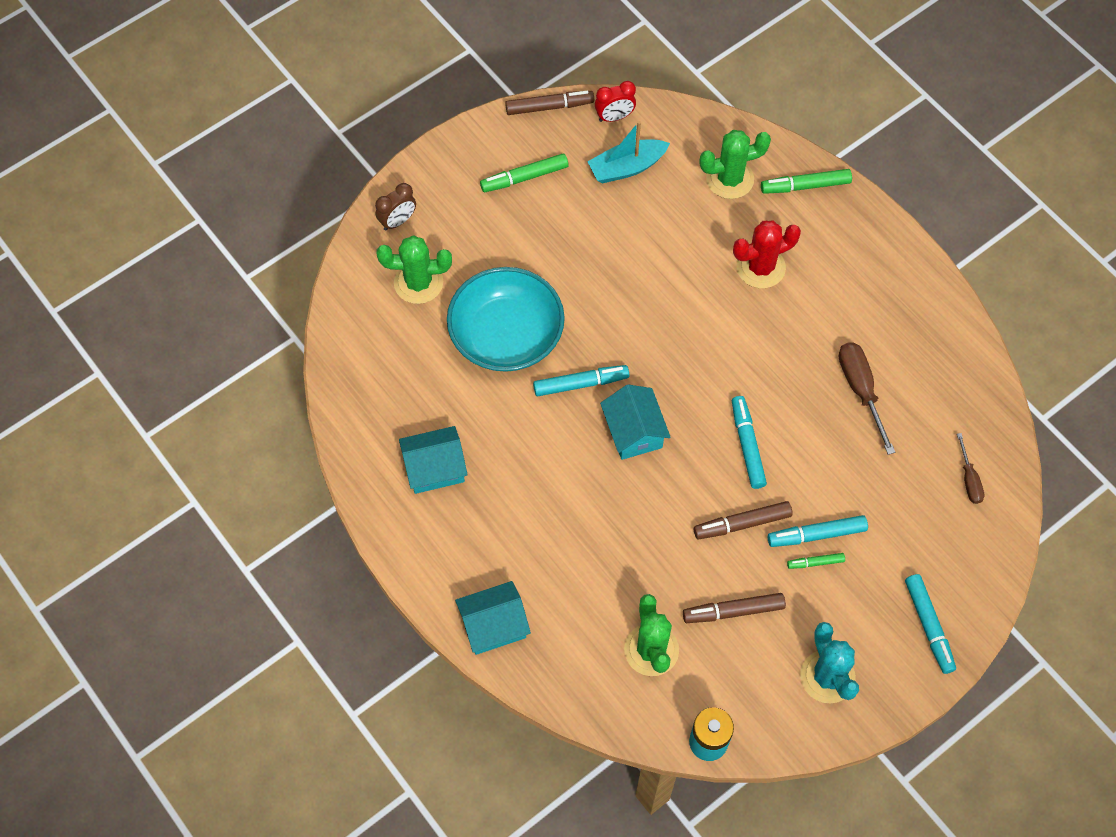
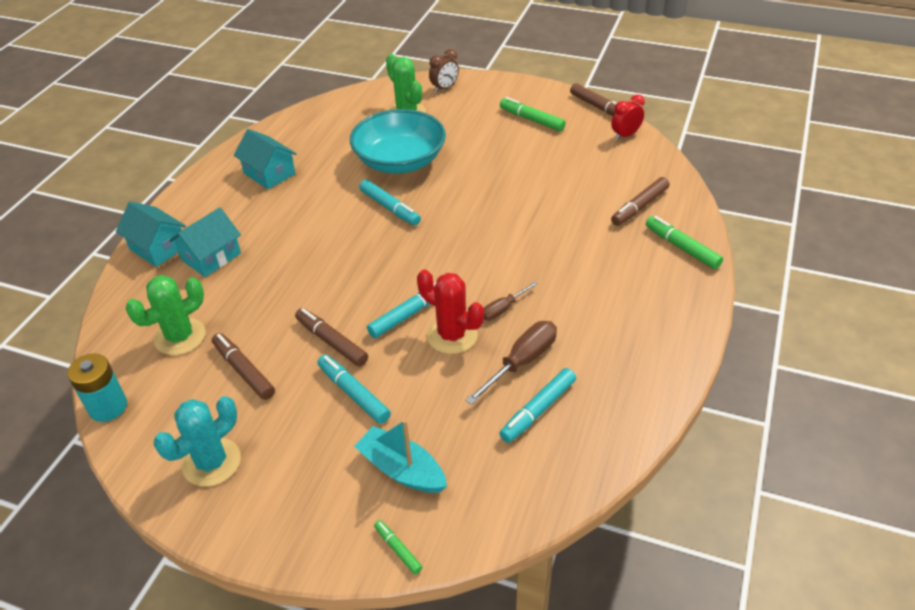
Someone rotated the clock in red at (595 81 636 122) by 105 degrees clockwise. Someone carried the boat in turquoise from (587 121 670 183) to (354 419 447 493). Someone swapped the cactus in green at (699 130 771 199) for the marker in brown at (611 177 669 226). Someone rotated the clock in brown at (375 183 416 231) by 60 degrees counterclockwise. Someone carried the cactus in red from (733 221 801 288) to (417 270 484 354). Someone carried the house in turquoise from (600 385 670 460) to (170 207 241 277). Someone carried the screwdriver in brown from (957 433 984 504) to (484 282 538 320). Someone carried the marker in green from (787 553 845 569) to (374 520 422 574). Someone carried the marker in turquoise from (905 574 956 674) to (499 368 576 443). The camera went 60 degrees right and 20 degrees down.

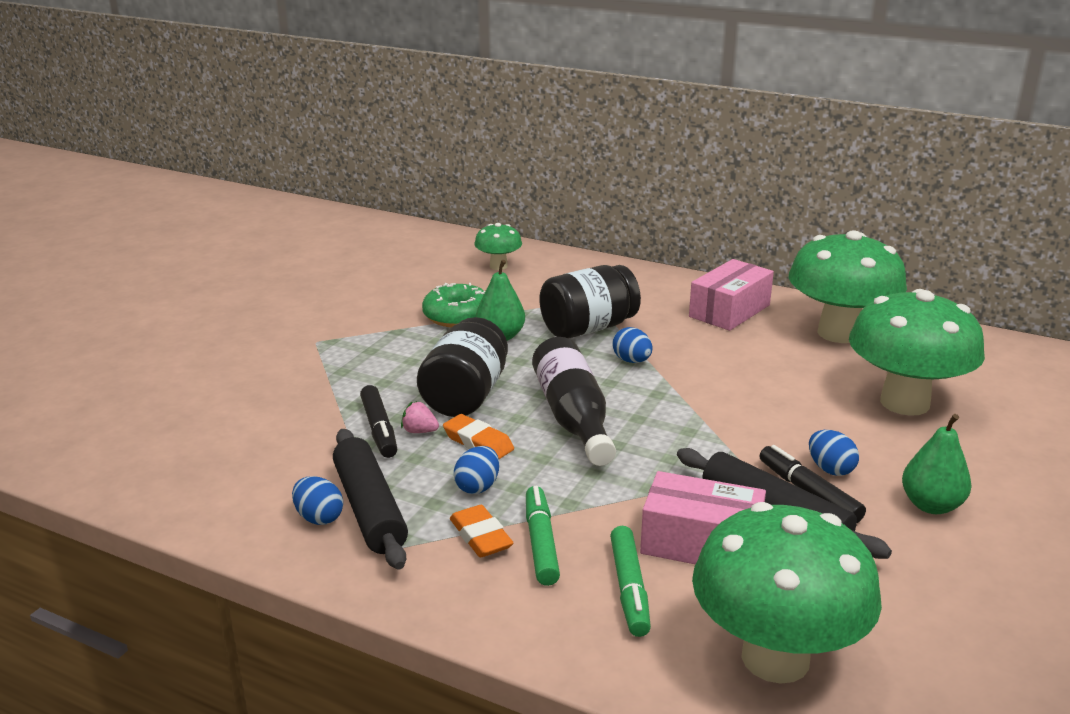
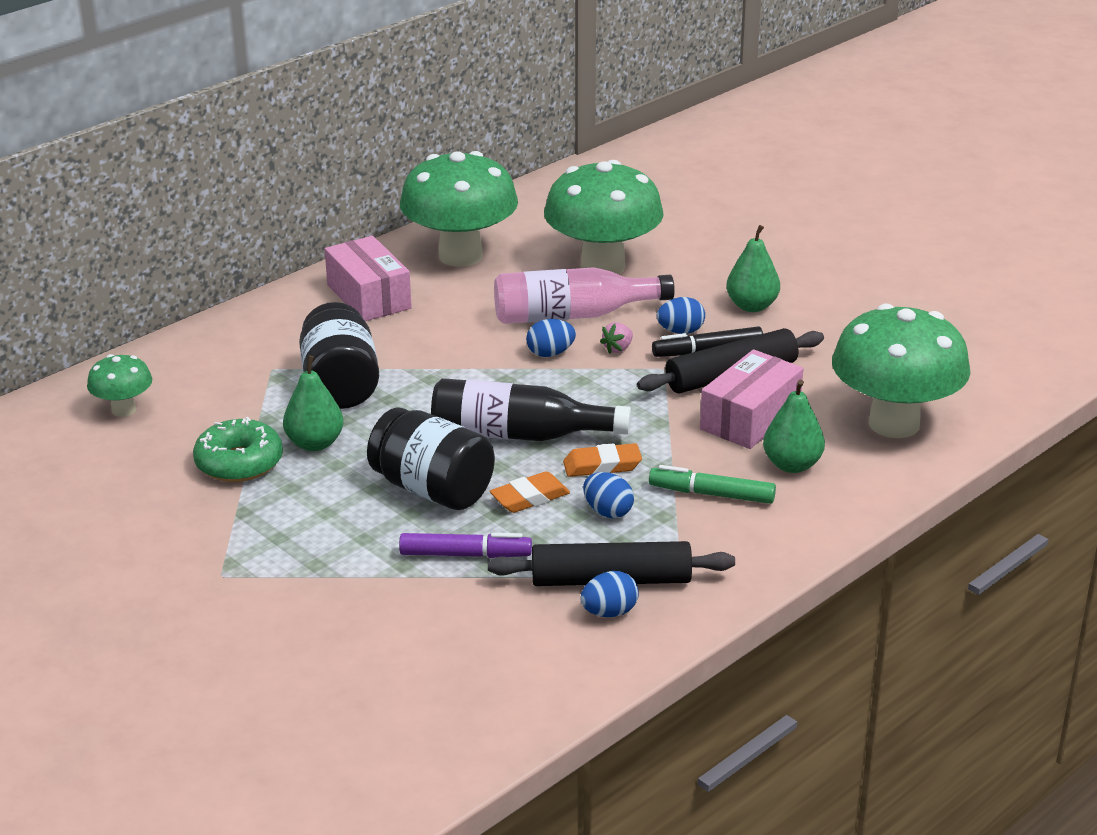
Someone carried the egg in blue from (612 327 652 363) to (526 319 576 357). Someone repainted the marker in black at (360 385 397 458), which became the marker in purple at (399 533 532 558). Someone carried the strawberry in pink from (401 401 439 433) to (600 322 633 354). Someone carried the eraser in orange from (450 505 513 557) to (563 443 642 477). Someone swapped the marker in green at (610 526 651 637) for the pear in green at (763 380 825 473). Someone put down the bottle in pink at (494 267 675 324). The camera went 70 degrees left and 5 degrees up.

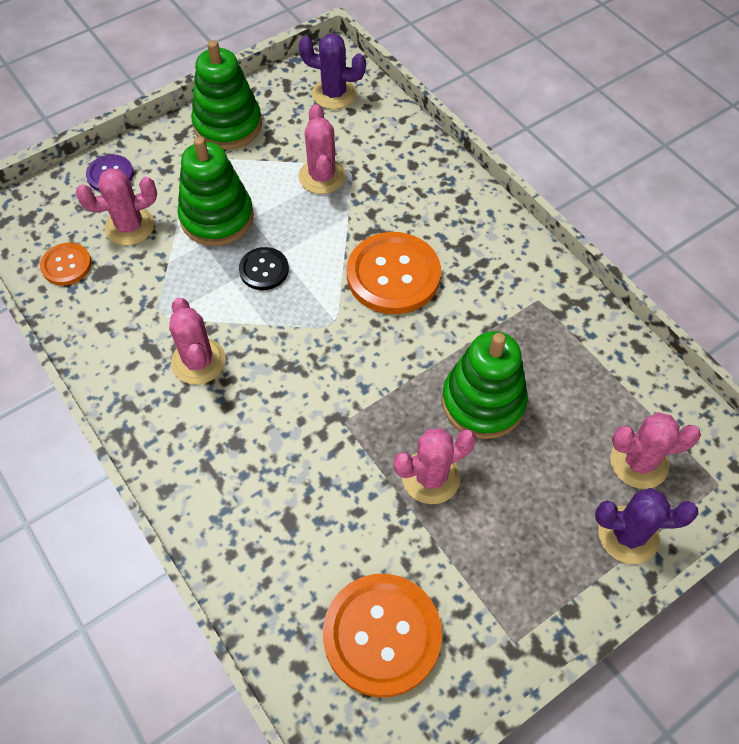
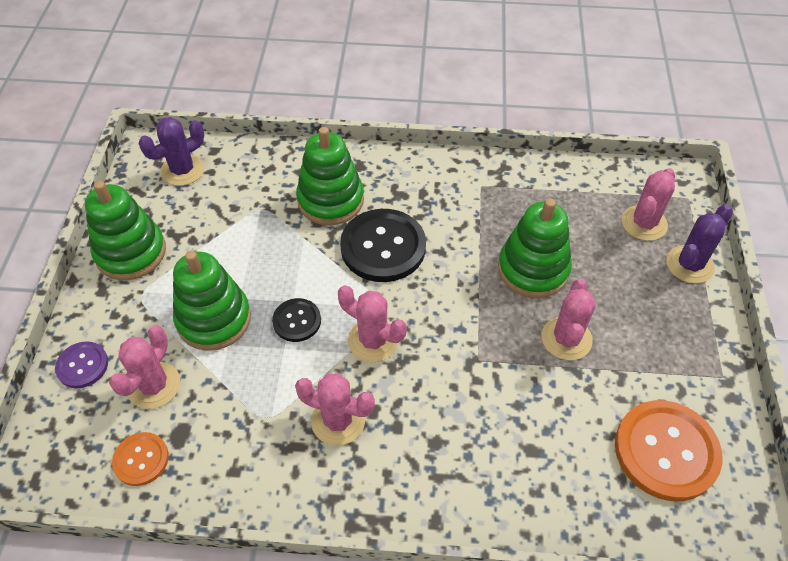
Someone carried the cactus in pink from (298 104 346 194) to (338 285 407 362). Someone repainted the button in orange at (347 232 441 314), which became the button in black at (340 209 426 282). Someone put down the stacking toy in green at (296 127 364 225). The camera went 50 degrees left and 5 degrees down.

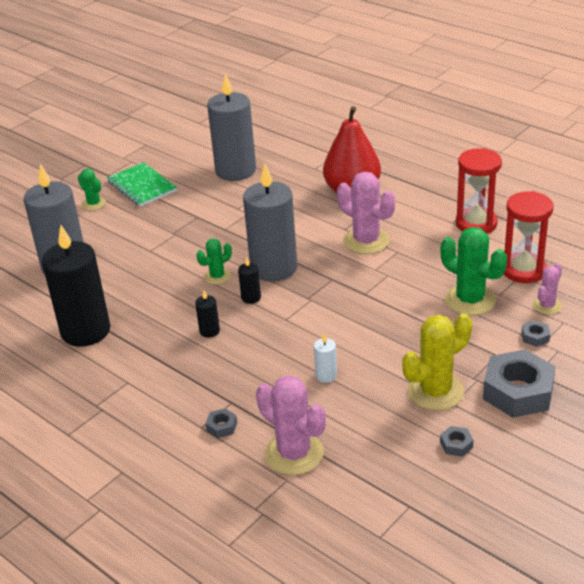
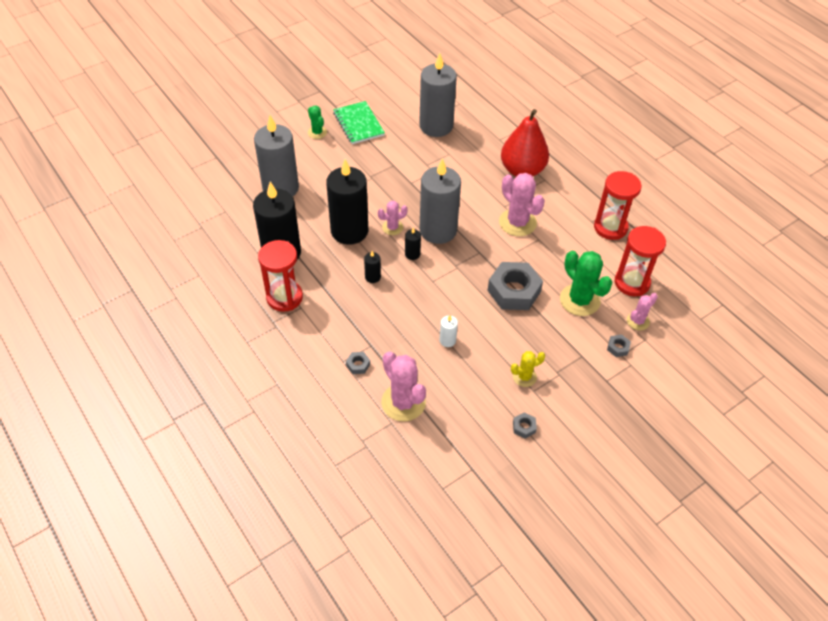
Someone repainted the cactus in green at (197 238 232 285), which became the cactus in pink at (378 201 408 235). Someone scaled the cactus in yellow at (402 313 472 411) by 0.55. Someone carried the nut in grey from (483 349 556 418) to (487 262 543 310). Someone put down the candle in black at (326 159 368 245). Someone put down the hourglass in red at (258 240 303 312). The camera went 10 degrees right and 15 degrees up.

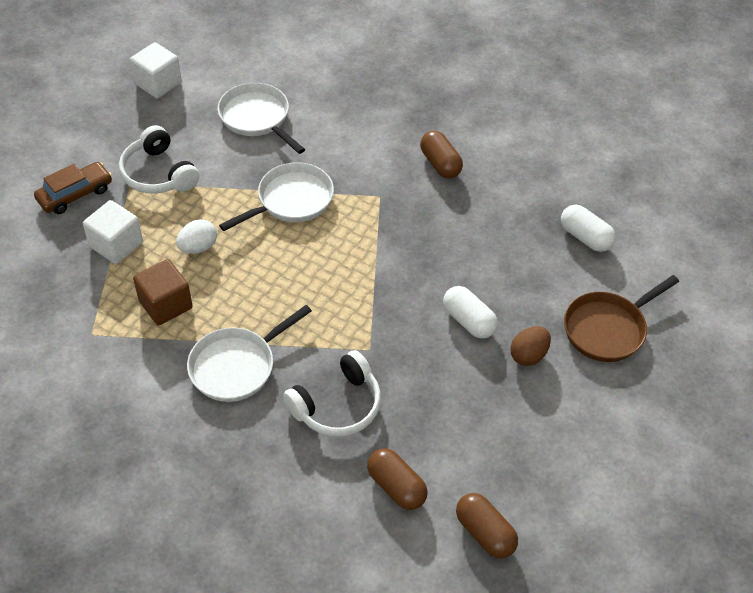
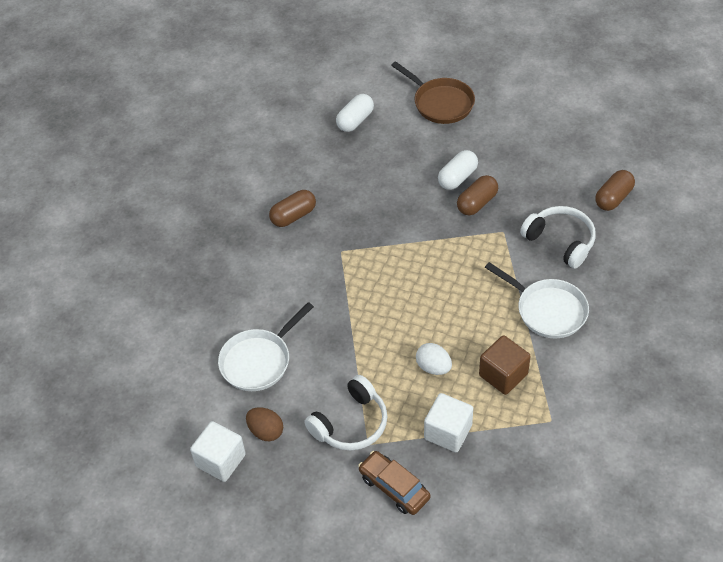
Someone took away the pan in white at (219 162 334 231). Someone carried the egg in brown from (510 326 551 366) to (246 407 283 441). Someone carried the capsule in brown from (456 493 518 558) to (457 175 498 215). The camera went 95 degrees left and 0 degrees up.

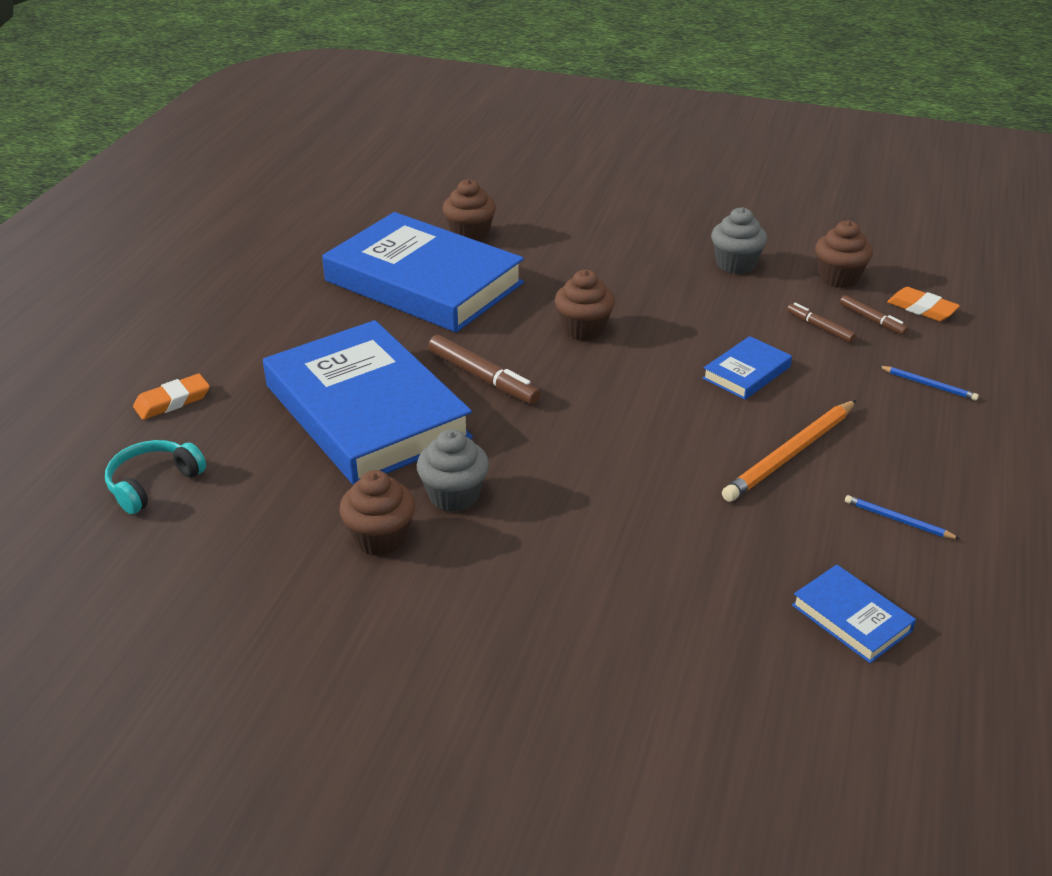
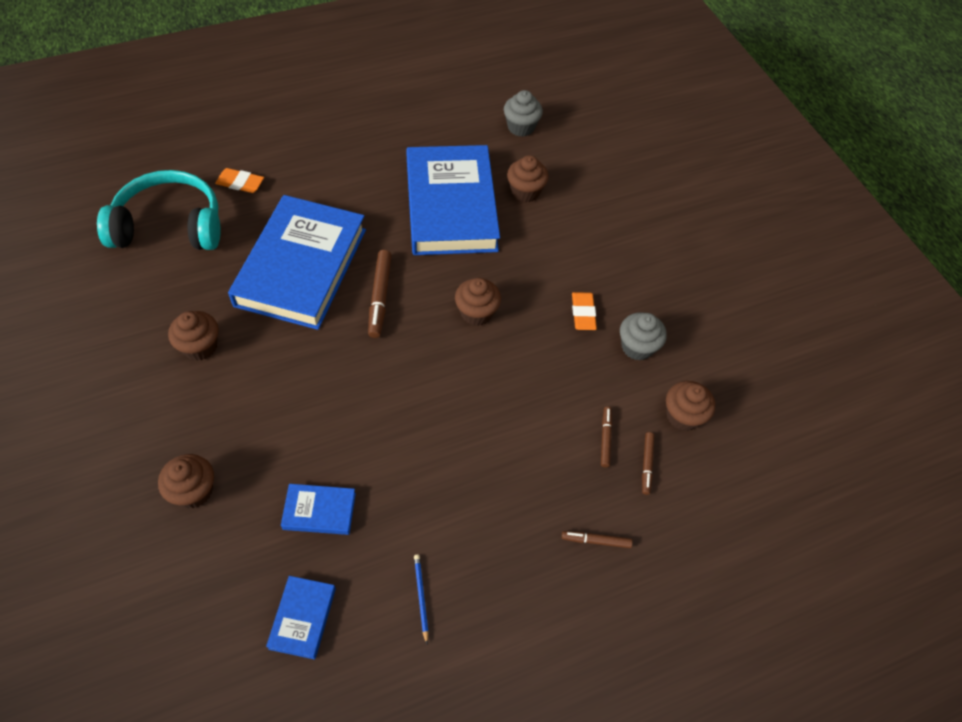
Someone carried the eraser in orange from (887 287 960 321) to (572 292 597 330). Someone carried the book in blue from (703 336 792 400) to (281 484 356 535). Someone swapped the pencil in blue at (879 366 979 401) for the marker in brown at (562 531 633 548). Someone took away the pencil in orange at (722 400 856 502). Someone carried the cupcake in grey from (417 429 489 512) to (504 90 543 137). Someone scaled the headphones in turquoise at (105 440 206 514) by 1.94. Someone put down the cupcake in brown at (158 454 214 508). The camera went 45 degrees right and 20 degrees up.

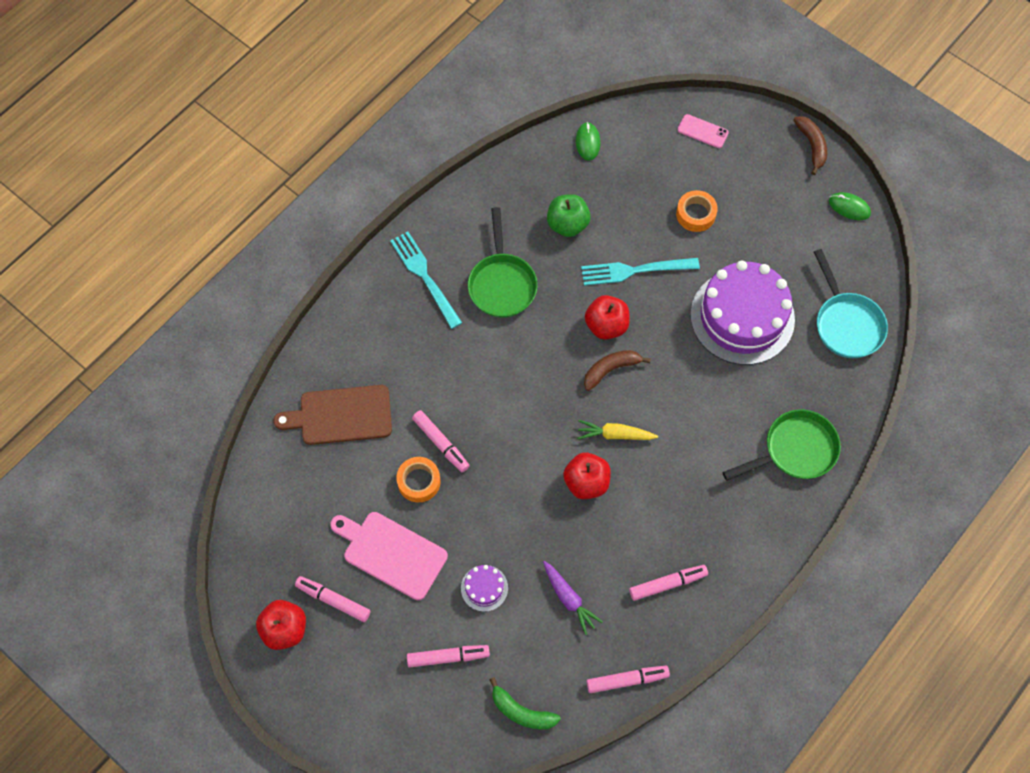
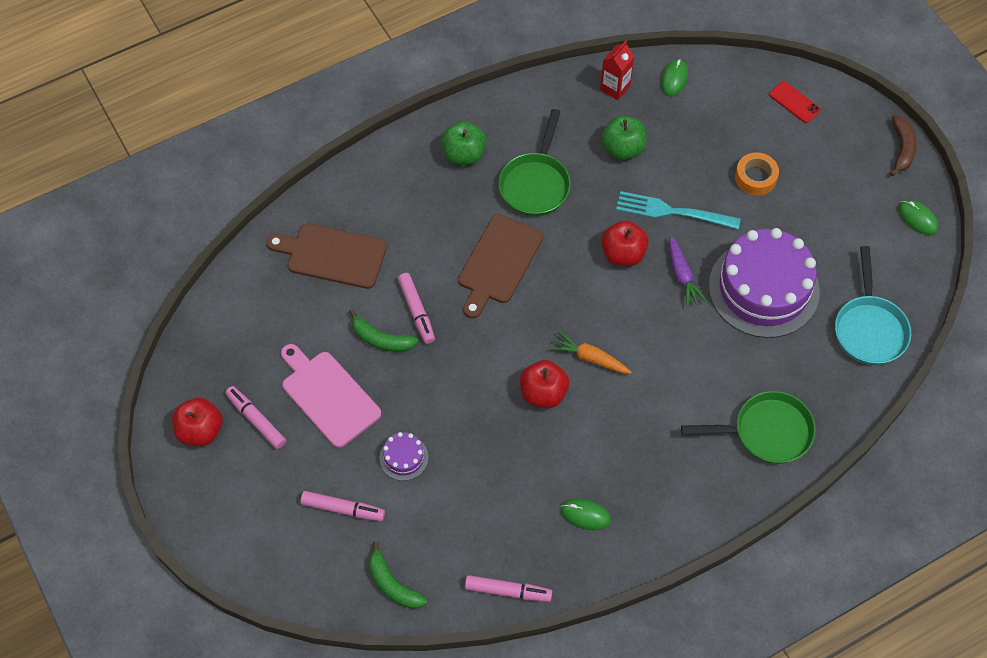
Someone repainted the phone in pink at (678 114 729 148), which became the phone in red at (769 81 821 123). Someone swapped the fork in turquoise at (390 231 462 329) for the apple in green at (441 121 487 165). Someone took away the banana in brown at (584 350 651 391). Someone repainted the carrot in yellow at (577 420 658 440), which became the carrot in orange at (550 332 631 374). Someone swapped the tape in orange at (396 457 441 502) for the banana in green at (349 309 418 352). Someone carried the carrot in purple from (543 561 603 635) to (669 236 707 307). Someone swapped the marker in pink at (629 565 708 601) for the mouse in green at (560 498 611 530). Someone put down the carton in red at (600 41 634 100). Someone put down the cutting board in brown at (458 214 543 318). The camera went 20 degrees right and 5 degrees down.

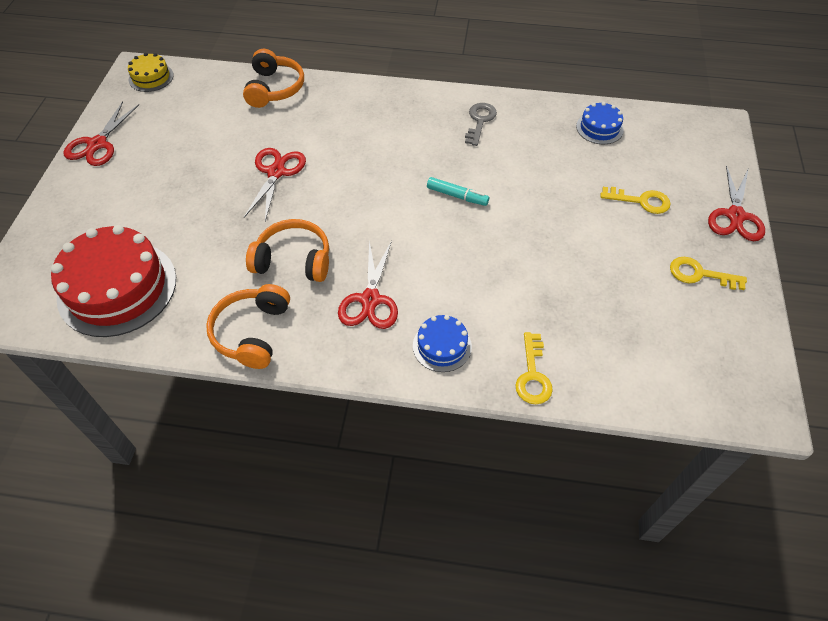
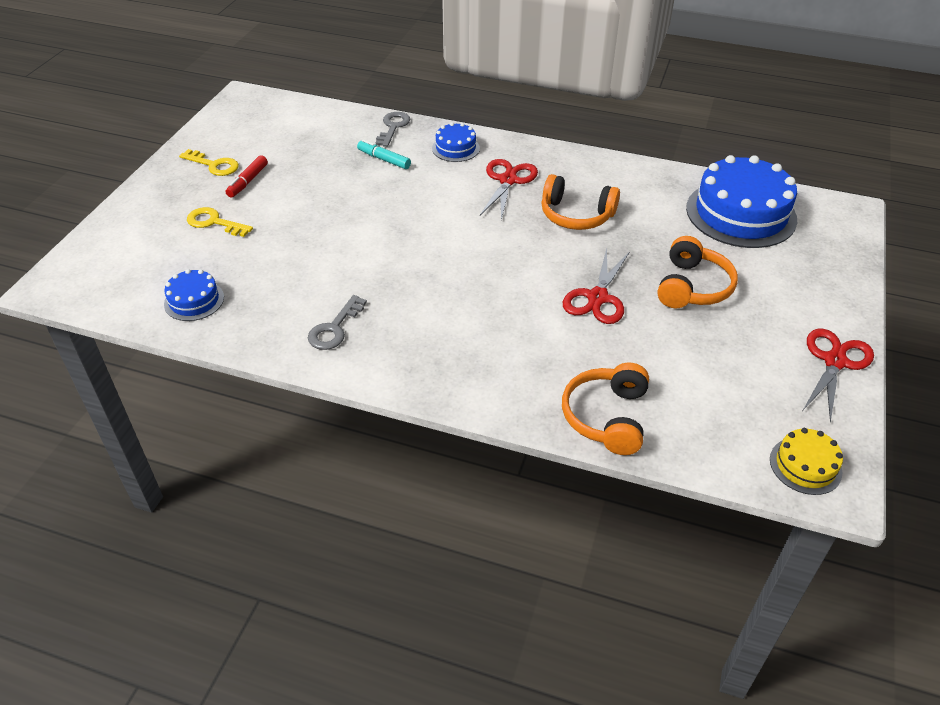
Someone took away the scissors in red at (708 165 765 241). Someone carried the marker in turquoise from (427 177 489 206) to (357 139 411 169). Someone repainted the cake in red at (51 225 176 337), which became the cake in blue at (686 155 797 248). Someone carried the headphones in orange from (206 284 290 369) to (657 236 738 308). Someone repainted the key in yellow at (515 332 553 404), which became the key in grey at (376 112 411 147). Someone put down the marker in red at (225 155 268 198). The camera went 170 degrees left and 10 degrees down.

